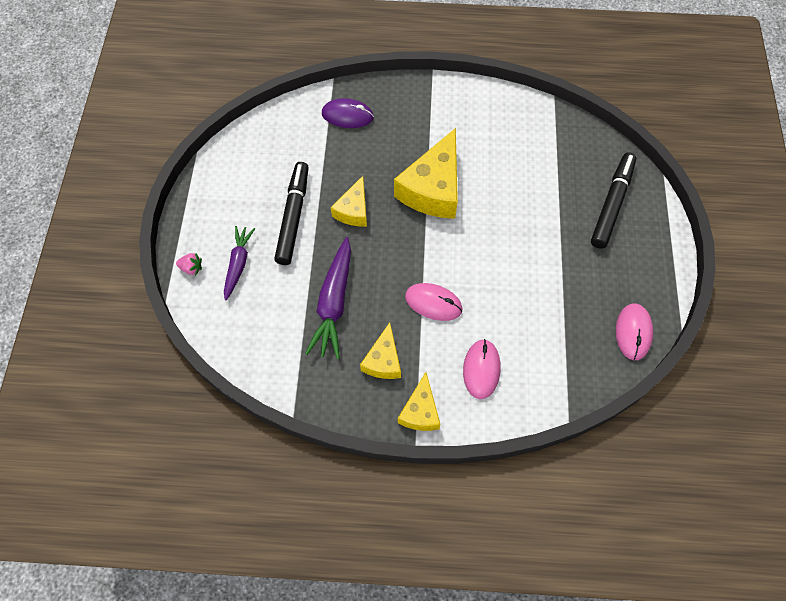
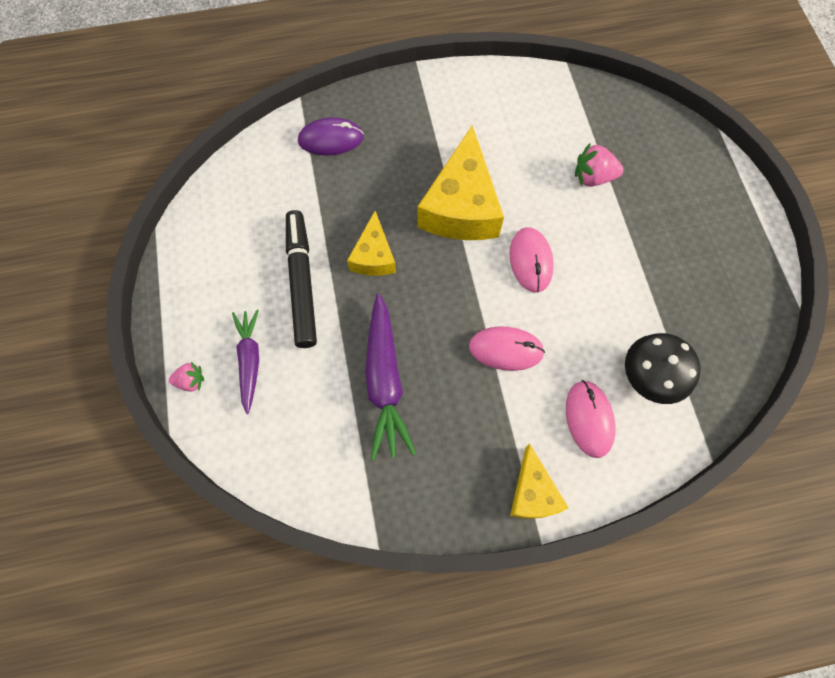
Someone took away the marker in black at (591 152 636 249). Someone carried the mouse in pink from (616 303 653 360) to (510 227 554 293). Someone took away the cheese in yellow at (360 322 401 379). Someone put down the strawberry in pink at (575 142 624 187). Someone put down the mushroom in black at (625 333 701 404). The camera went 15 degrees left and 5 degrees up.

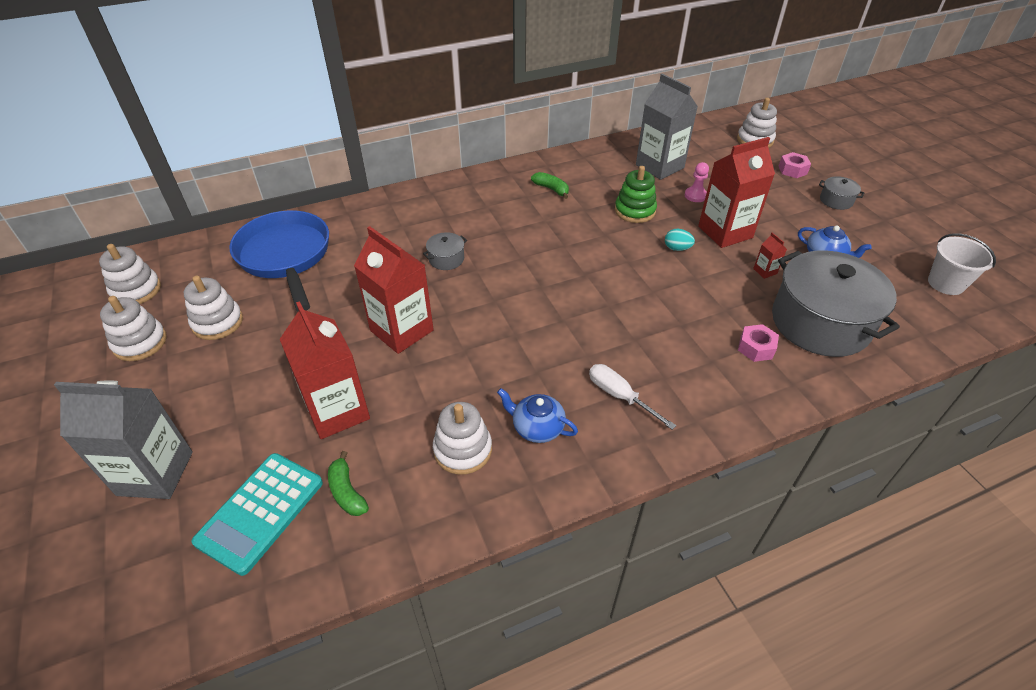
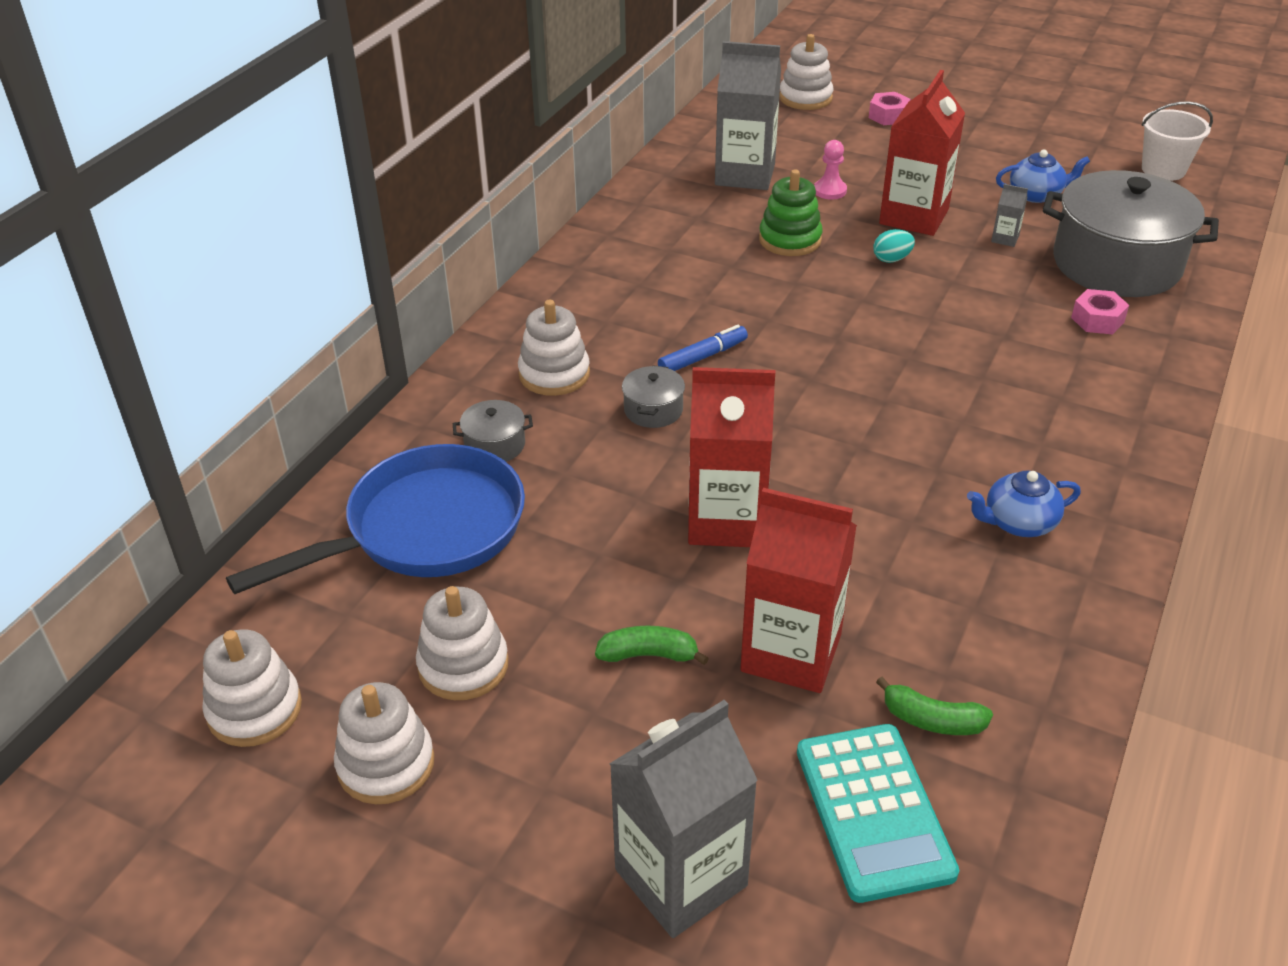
Someone carried the banana in green from (531 172 569 199) to (595 626 709 665). Someone carried the pot in grey from (819 176 864 210) to (453 400 533 462). Someone rotated the pan in blue at (229 211 329 311) by 120 degrees clockwise. Someone repainted the carton in red at (753 232 787 279), which became the carton in grey at (991 184 1028 247). Someone took away the screwdriver in white at (589 364 676 430). Someone carried the stacking toy in white from (433 402 492 475) to (518 300 590 396). Someone put down the marker in blue at (658 325 748 371). The camera went 40 degrees left and 5 degrees down.

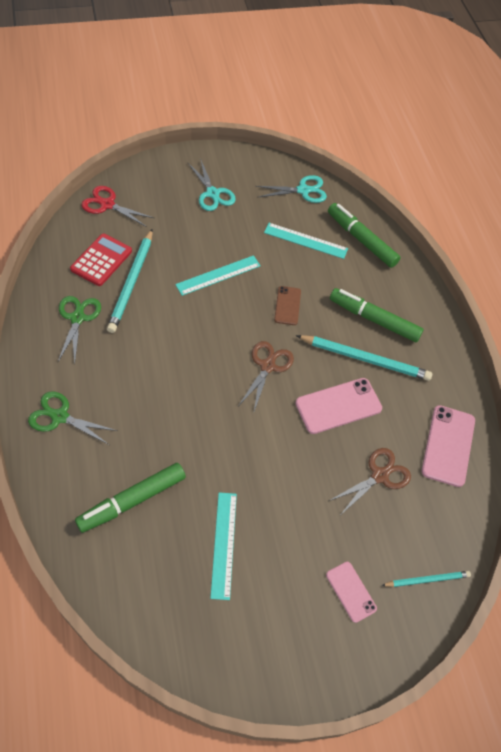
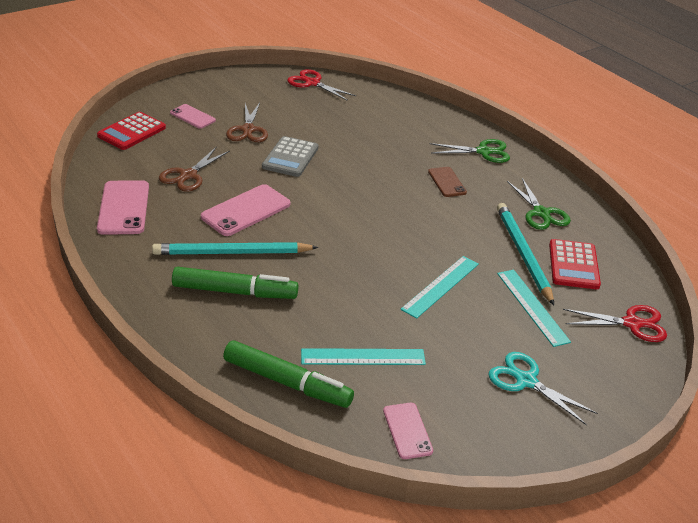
Someone swapped the scissors in turquoise at (255 175 327 203) for the phone in pink at (383 403 433 459). Someone carried the phone in brown from (274 286 301 325) to (428 167 467 197). Someone carried the scissors in brown from (239 341 294 411) to (226 103 268 142). Someone took away the marker in green at (75 463 186 533). Someone carried the ruler in turquoise from (210 492 237 600) to (497 270 571 347). Someone swapped the pencil in turquoise at (381 571 471 587) for the calculator in red at (97 112 166 150). Someone put down the scissors in red at (287 69 356 101). Someone put down the calculator in grey at (262 136 318 177). The camera went 160 degrees right and 20 degrees down.

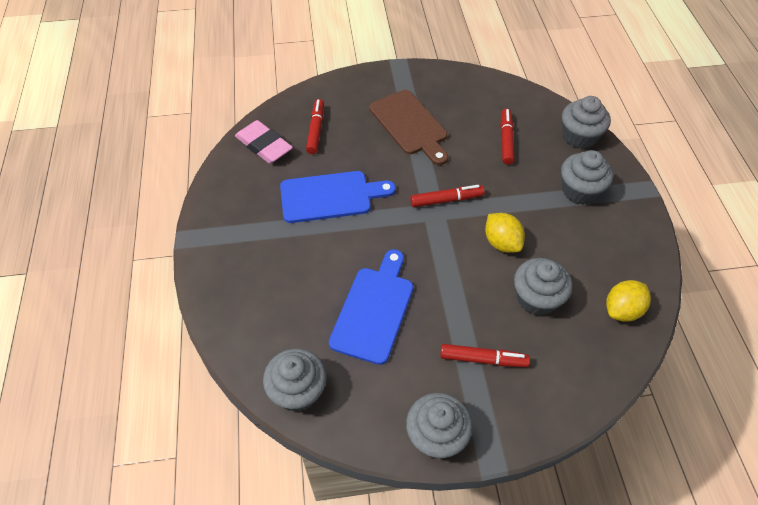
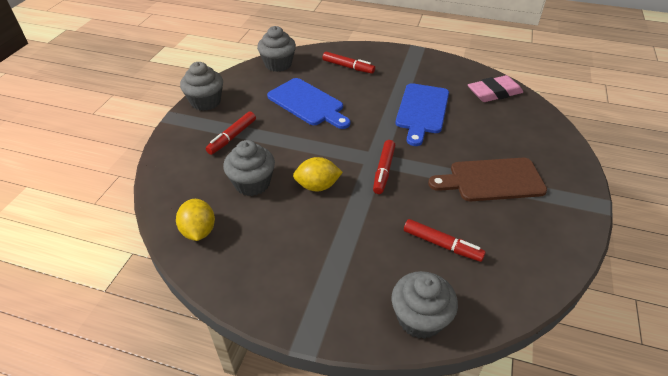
Someone carried the marker in red from (306 99 324 154) to (323 52 375 74). Someone took away the cupcake in grey at (561 150 613 205). The camera went 115 degrees right and 10 degrees down.

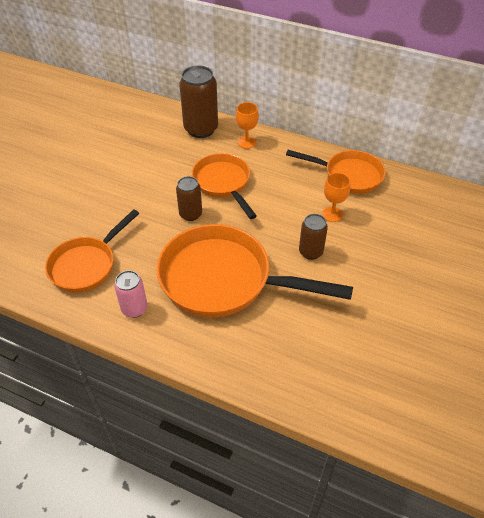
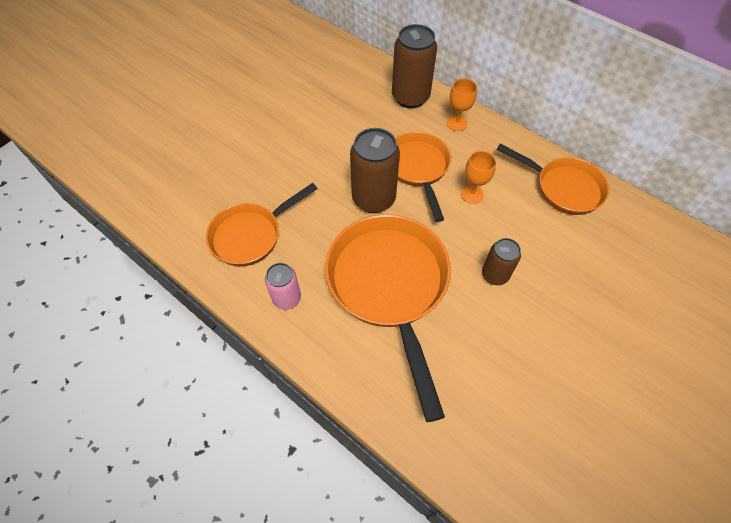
Someone carried the goblet in orange from (322 173 350 222) to (461 151 496 204). Someone scaled the can in brown at (176 176 202 221) by 1.70. Someone rotated the pan in orange at (156 224 353 317) by 45 degrees clockwise. The camera went 15 degrees right and 10 degrees up.

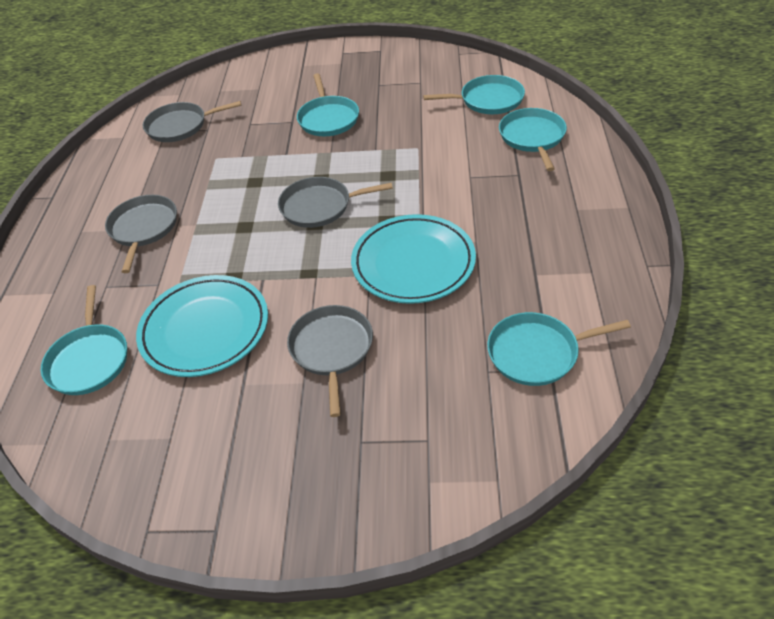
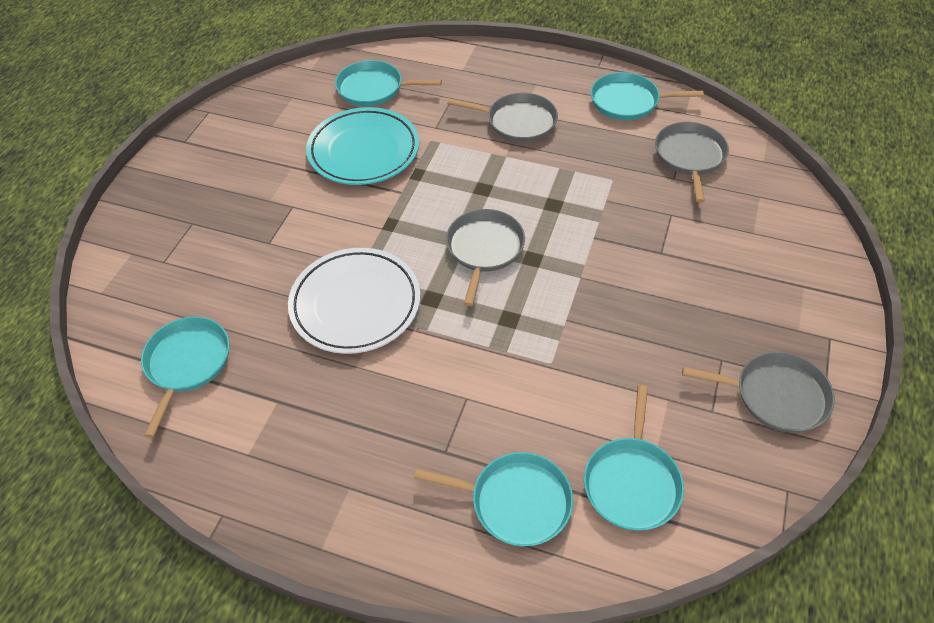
Someone carried the pan in turquoise from (297 73 359 136) to (591 72 704 120). Someone repainted the plate in turquoise at (351 214 476 304), which became the plate in white at (288 248 420 354). Someone carried the pan in grey from (287 305 373 417) to (682 352 835 433). The camera went 105 degrees right and 5 degrees up.

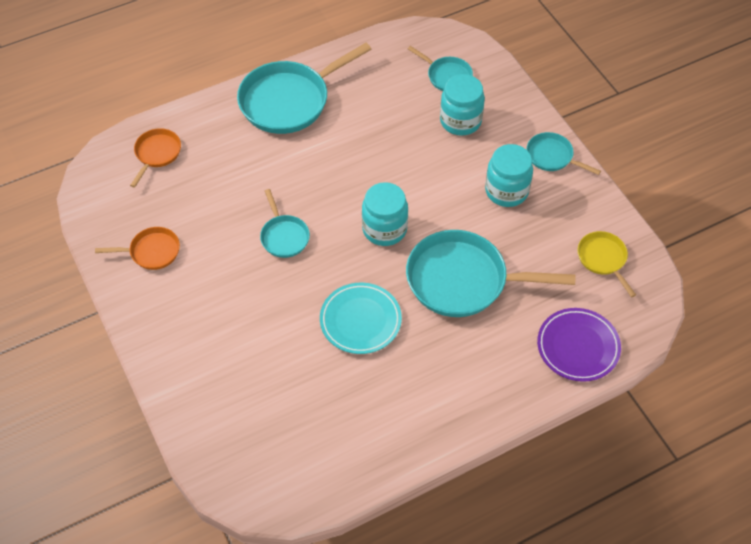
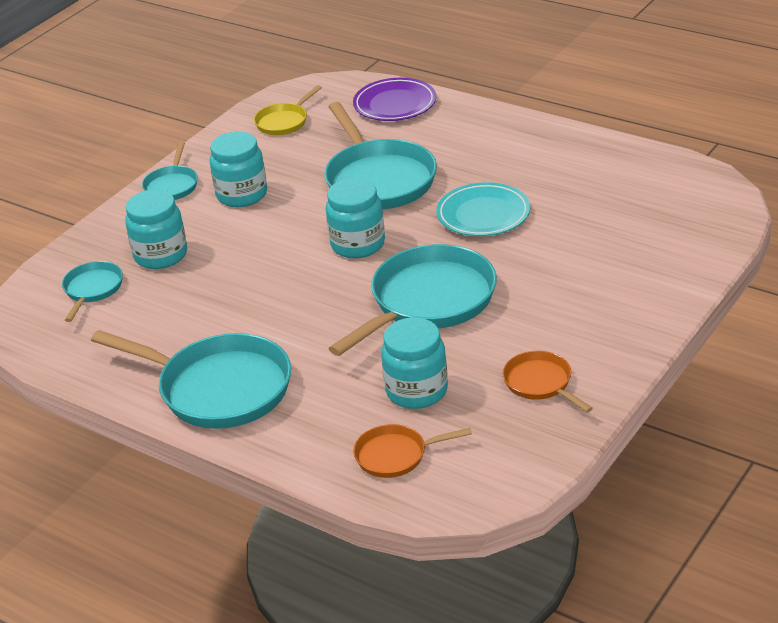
Someone scaled the pan in turquoise at (260 189 310 258) by 1.97. Someone put down the jar in turquoise at (381 318 448 409). The camera went 115 degrees left and 20 degrees down.

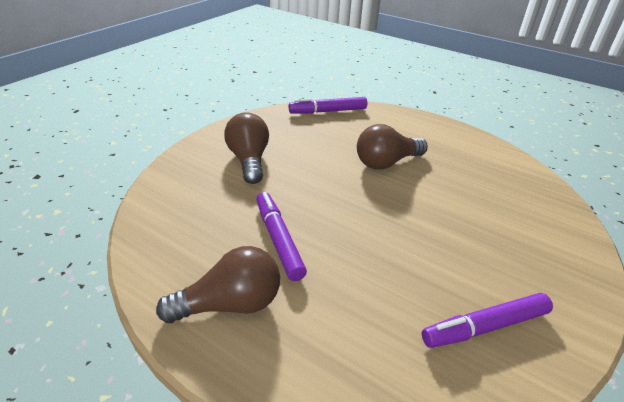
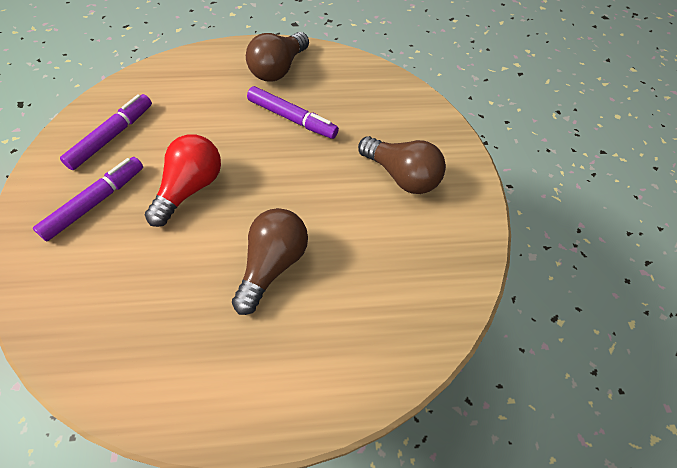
Someone carried the marker in purple from (289 97 367 114) to (33 157 143 241). Someone put down the light bulb in red at (145 134 221 227). The camera went 140 degrees right and 20 degrees up.

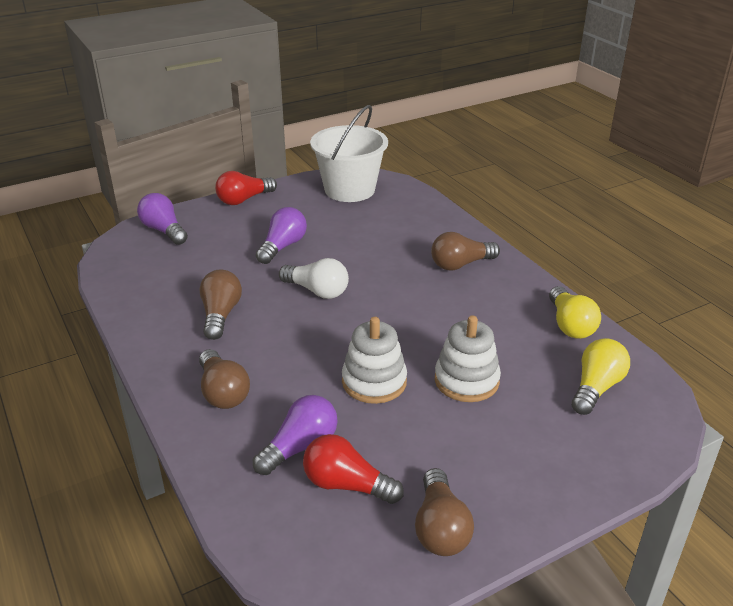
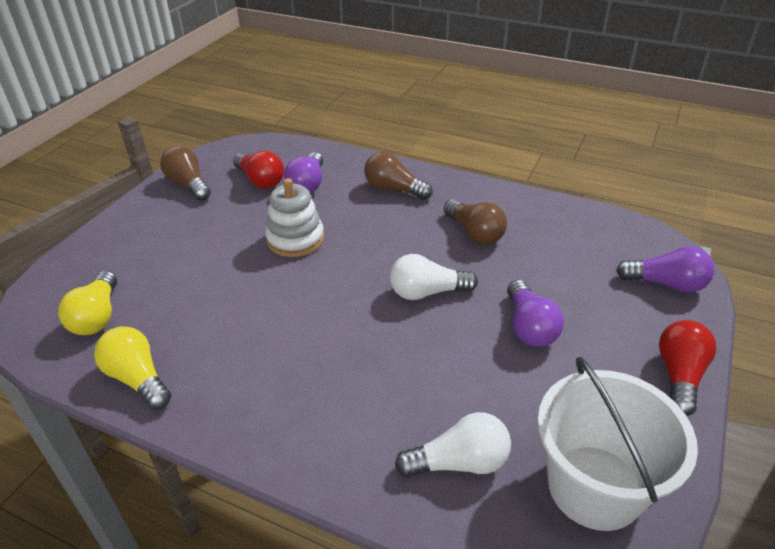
Someone took away the light bulb in brown at (431 232 500 270). Someone took away the stacking toy in white at (435 315 501 402). Someone rotated the light bulb in red at (303 434 404 504) by 60 degrees clockwise. Someone put down the light bulb in white at (395 412 511 478). The camera went 145 degrees right and 5 degrees up.

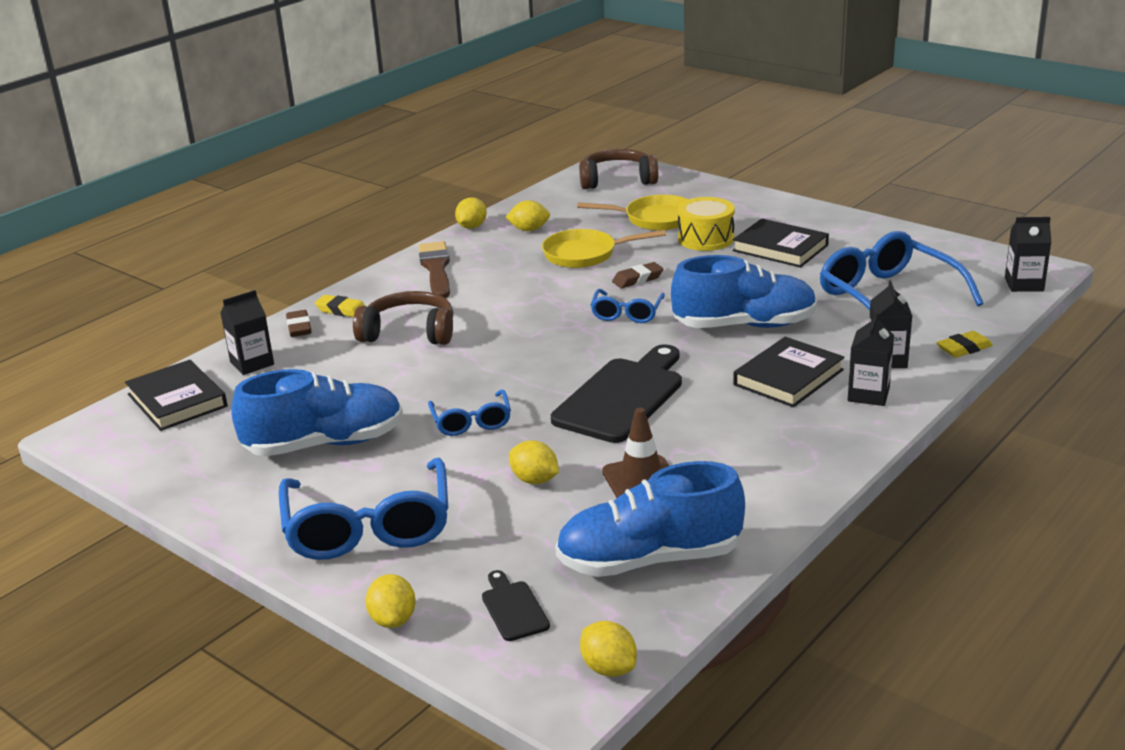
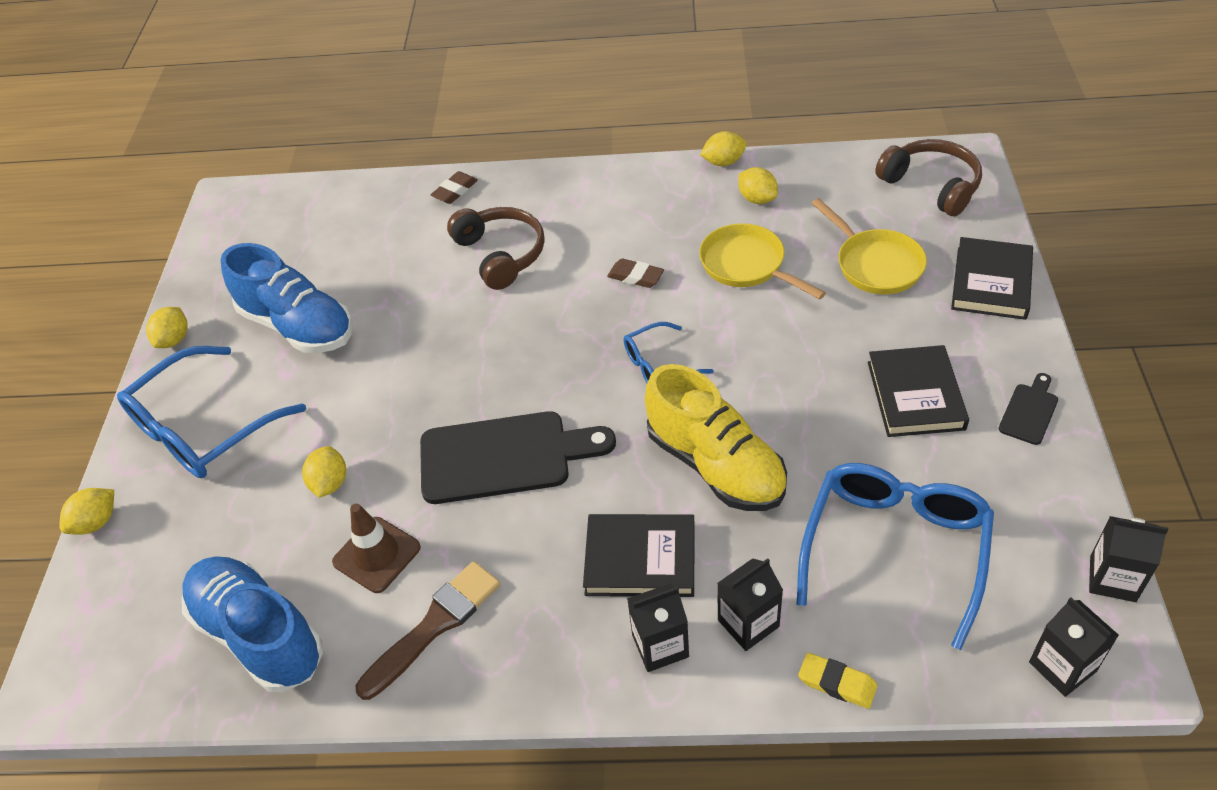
Someone took away the drum in yellow at (678 197 735 251). Someone carried the brush in brown from (418 241 450 298) to (356 561 500 700). Someone repainted the shoe in blue at (671 255 817 328), which became the shoe in yellow at (645 364 787 511). Someone carried the eraser in brown from (612 262 663 288) to (607 259 664 288). Someone carried the carton in black from (220 290 274 375) to (1089 516 1168 602). Someone took away the eraser in yellow at (315 295 365 317). Someone carried the book in black from (125 360 228 431) to (951 237 1033 320). Someone took away the glasses in blue at (428 390 511 436). Someone carried the cutting board in black from (482 570 550 641) to (999 373 1058 445). Someone carried the lemon in yellow from (580 621 637 677) to (146 307 188 348). The camera went 55 degrees right and 20 degrees up.

